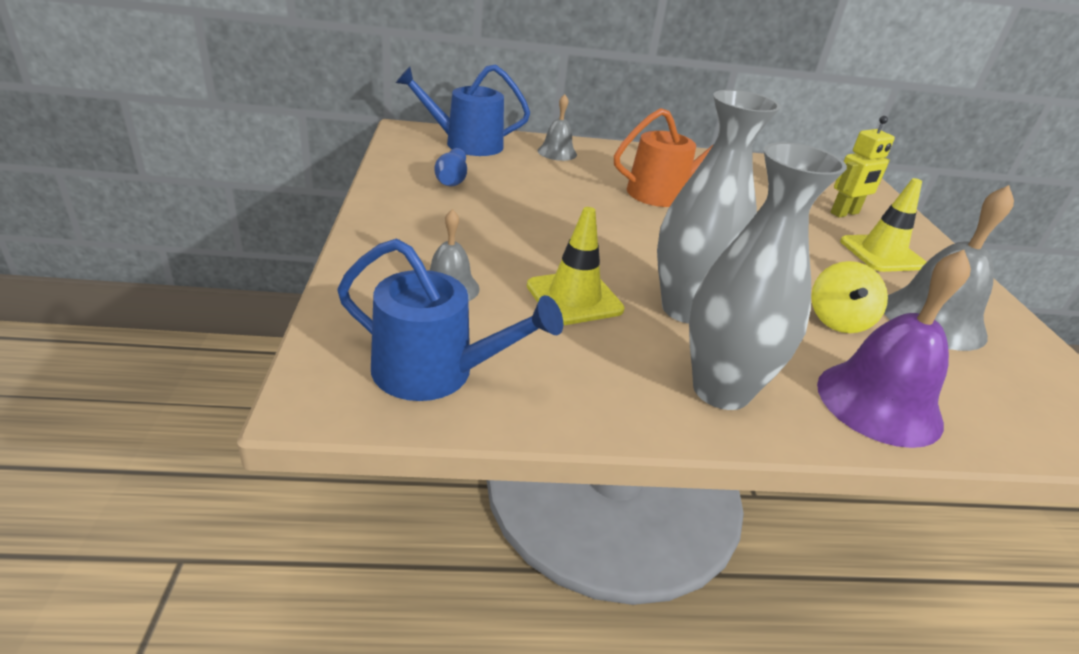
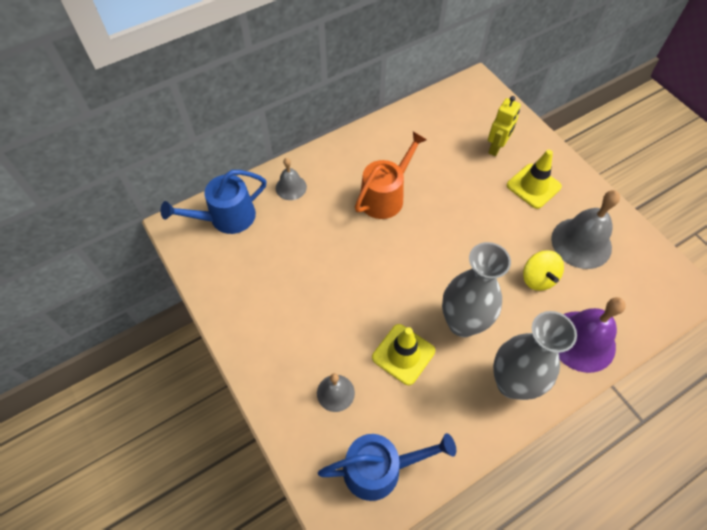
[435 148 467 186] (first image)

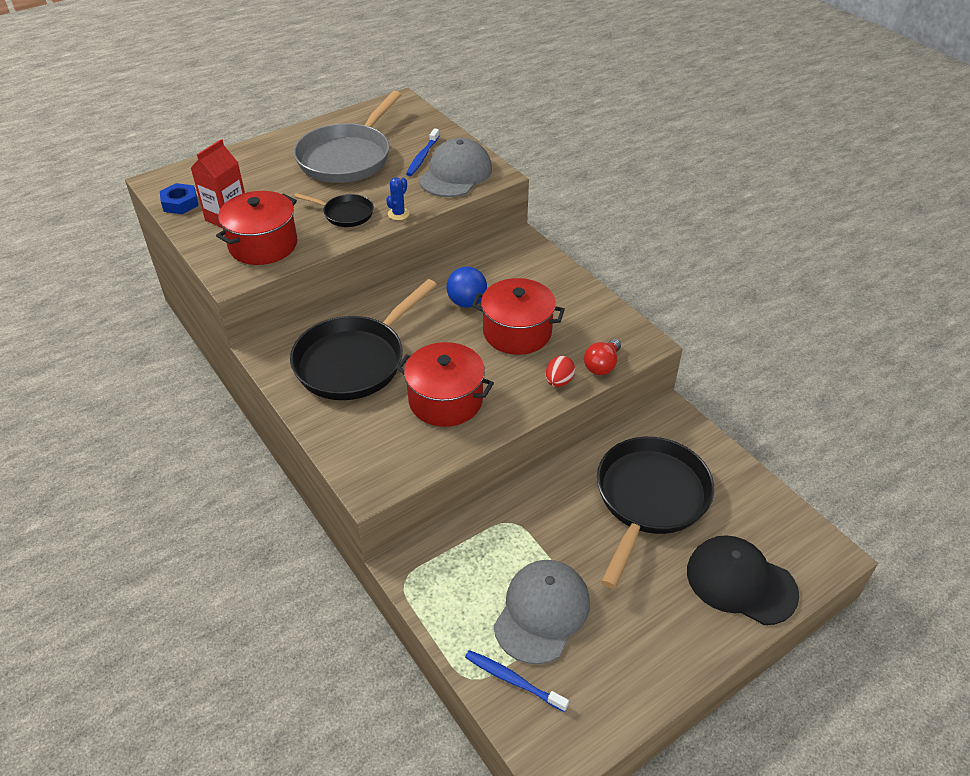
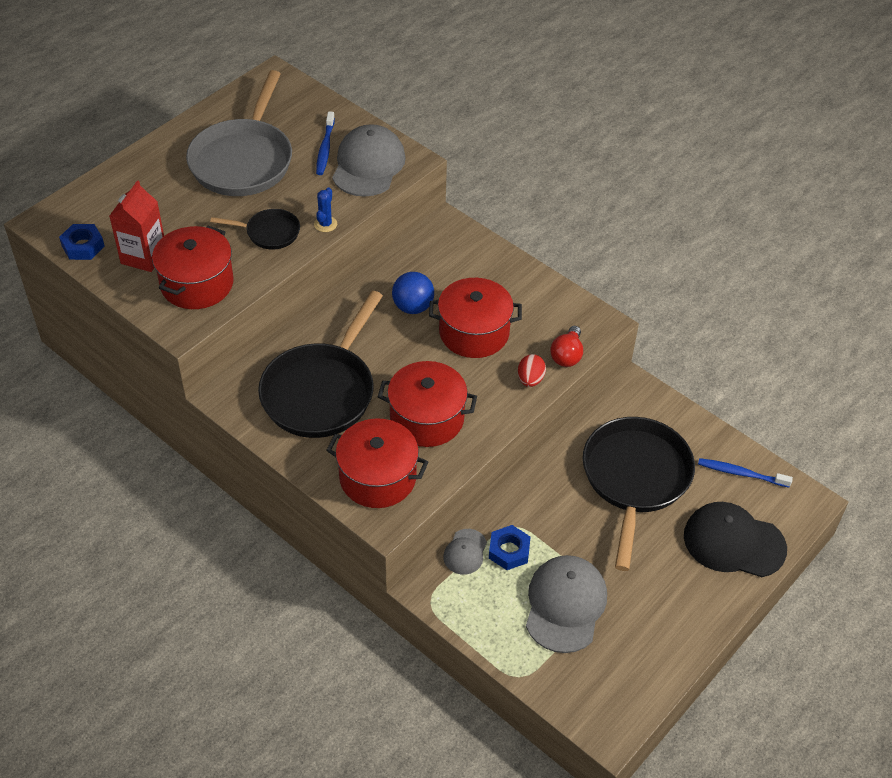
[326 419 428 508]
[443 529 487 575]
[489 525 531 570]
[698 458 793 488]

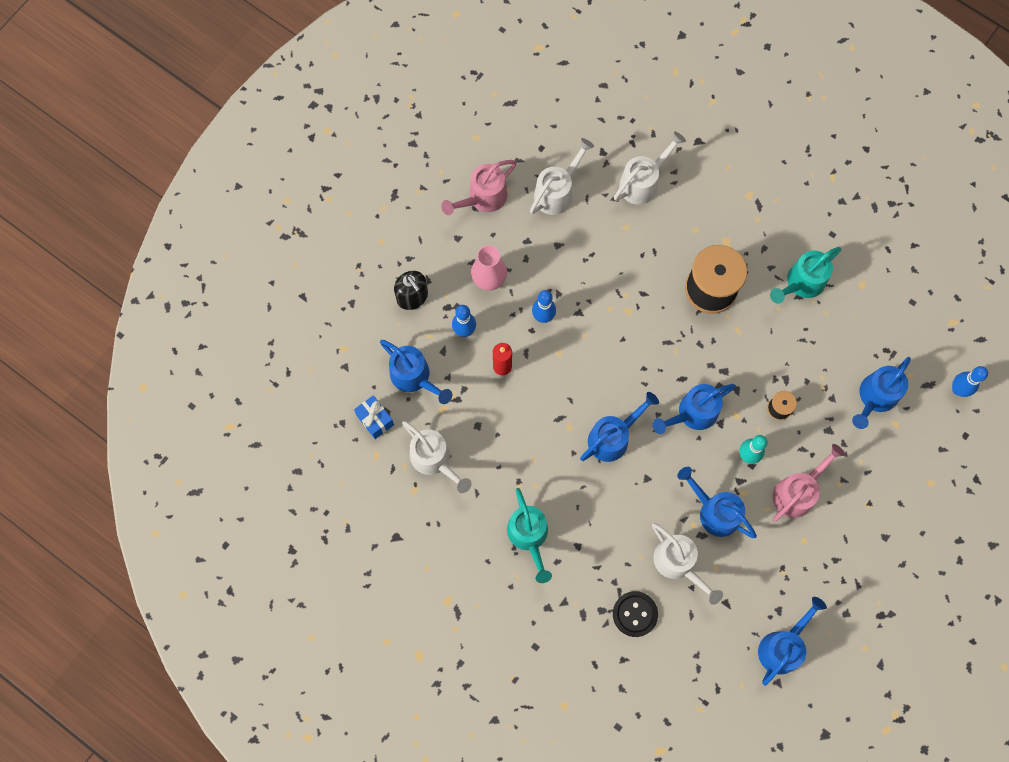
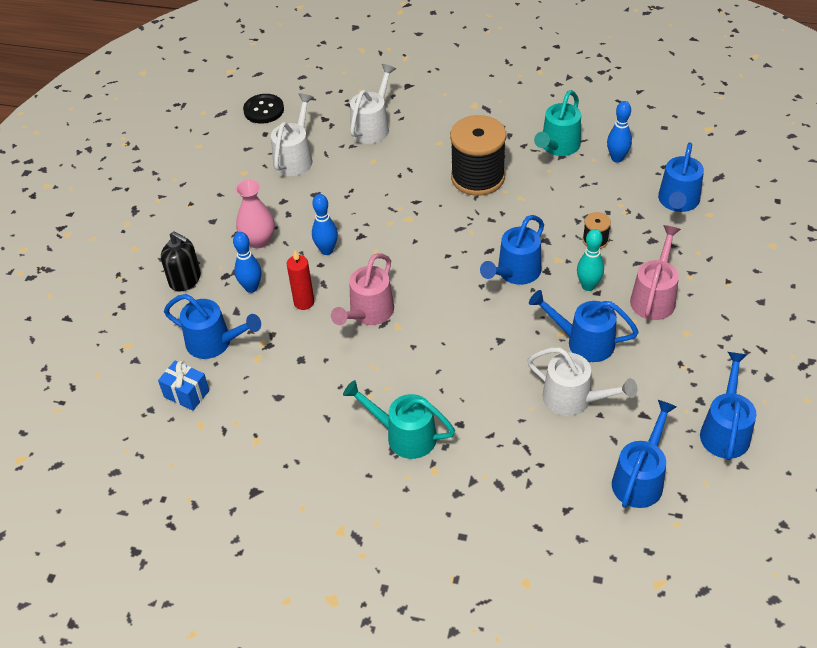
[243 94 284 124]
[331 253 394 325]
[343 380 455 459]
[607 101 632 163]
[612 400 677 508]
[402 421 472 493] (first image)

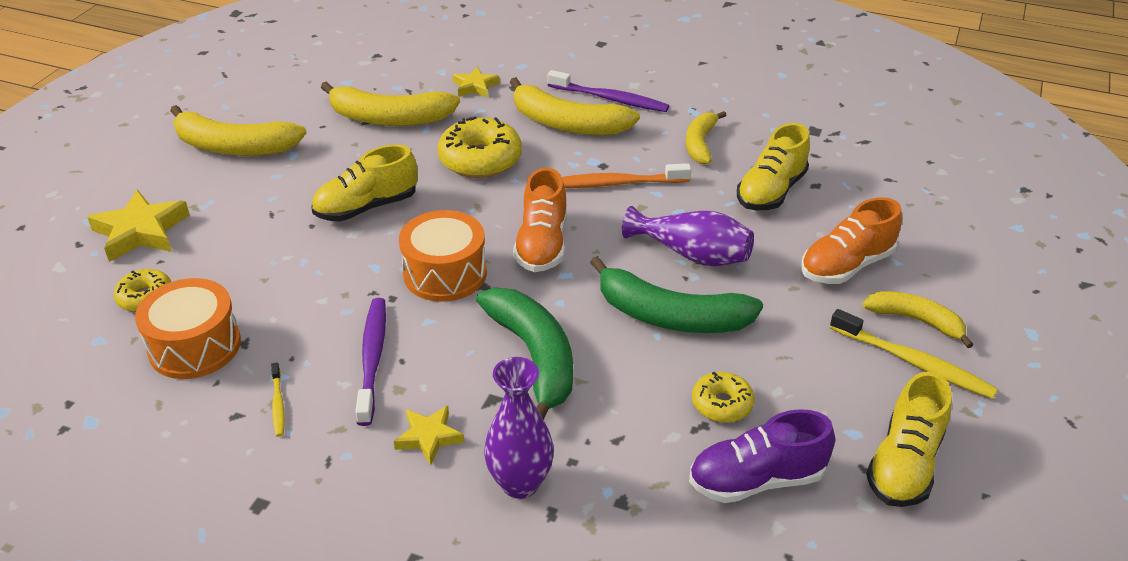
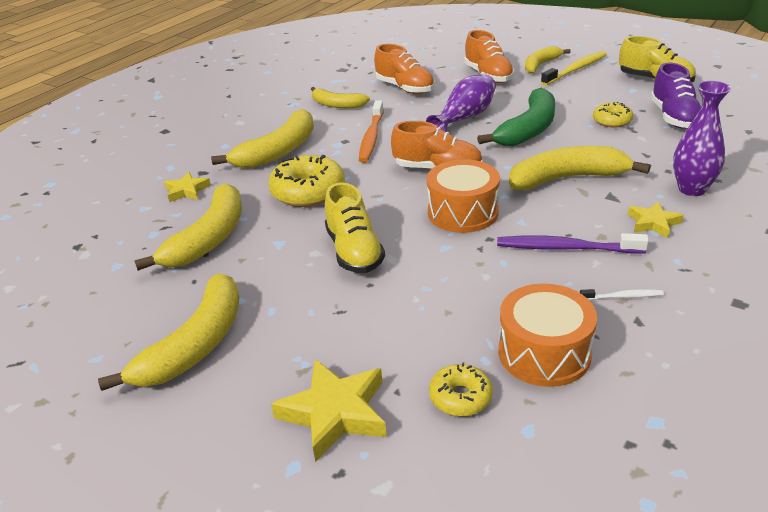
[374 44 435 94]
[509 146 651 190]
[580 289 664 300]
[547 70 669 112] (first image)

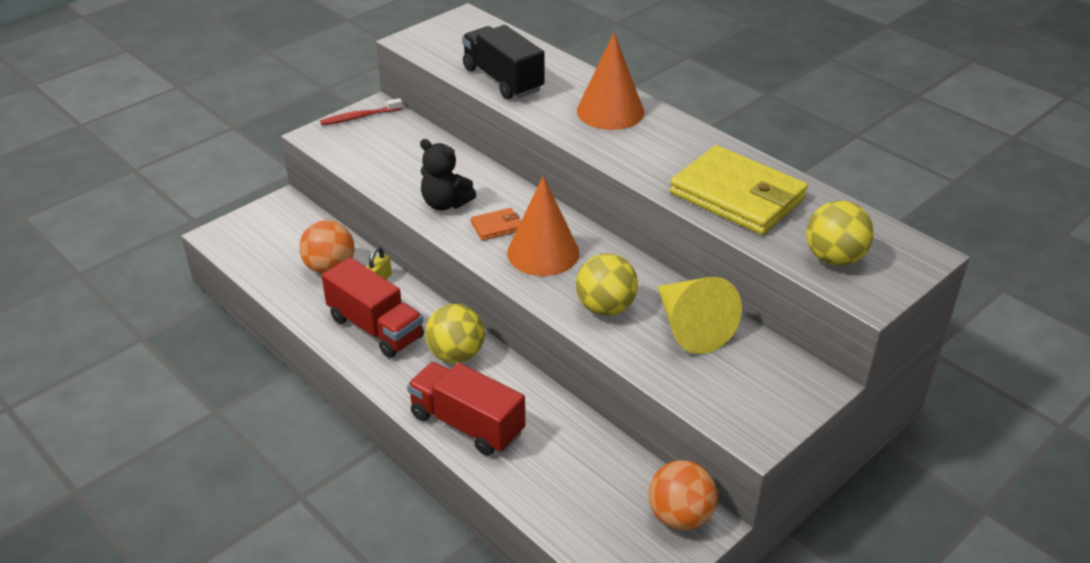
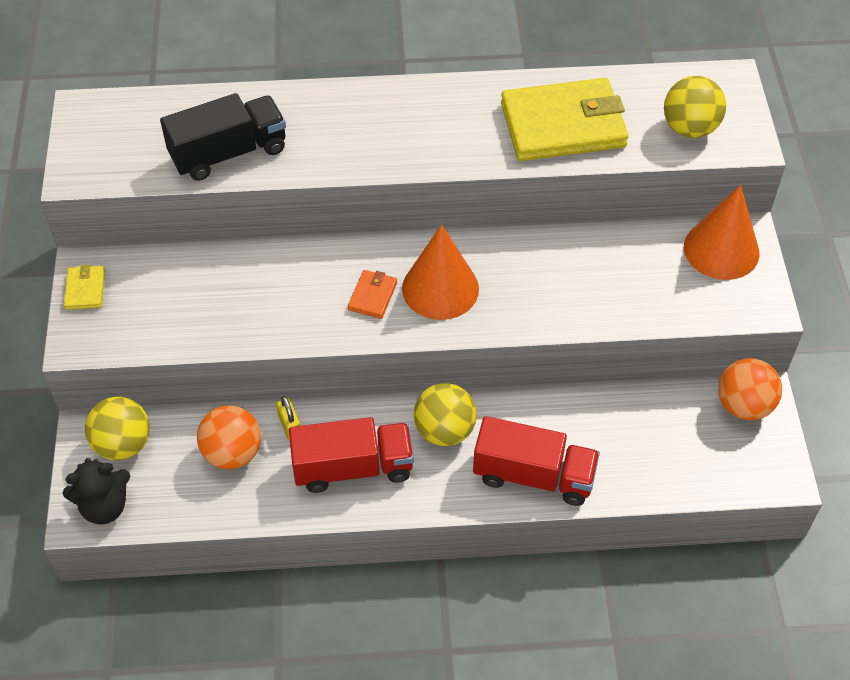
[63 458 130 524]
[64 264 105 310]
[85 397 150 460]
[160 93 286 181]
[473 416 600 506]
[684 185 759 280]
[657 277 742 354] (first image)

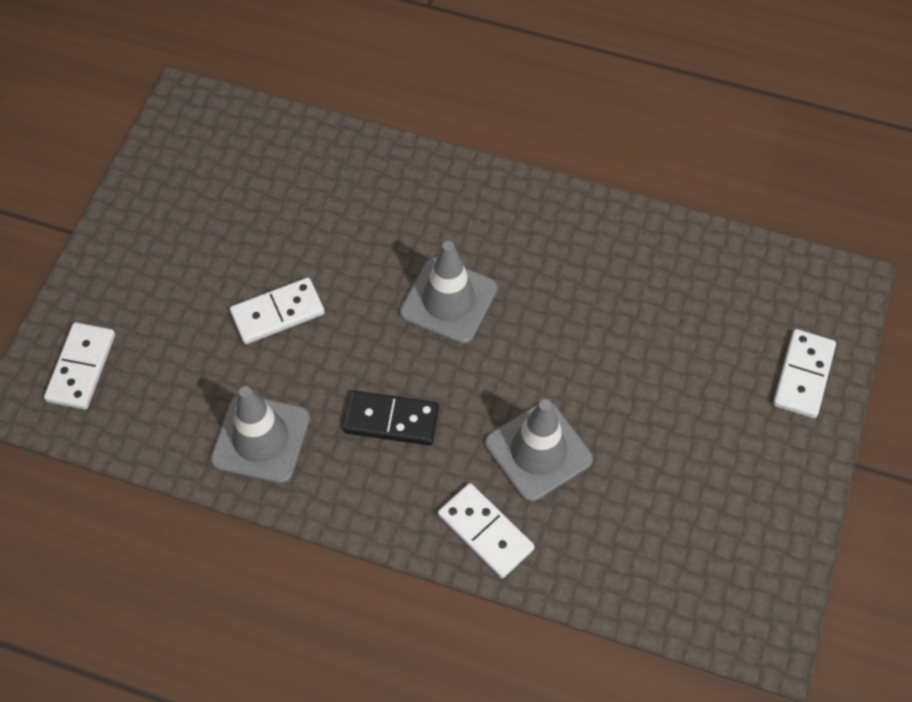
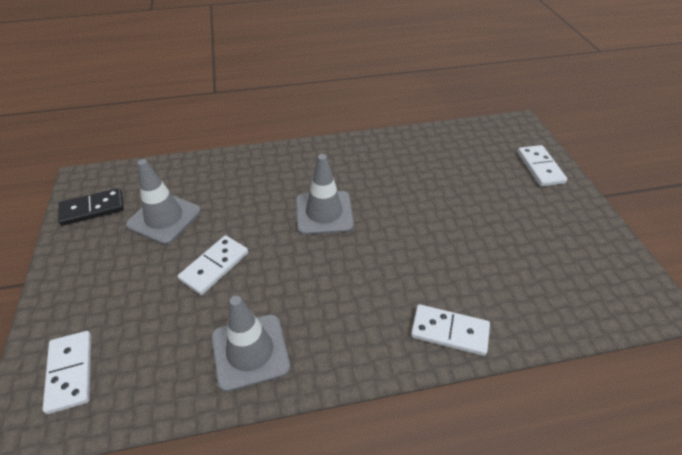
[58 188 124 226]
[126 159 201 245]

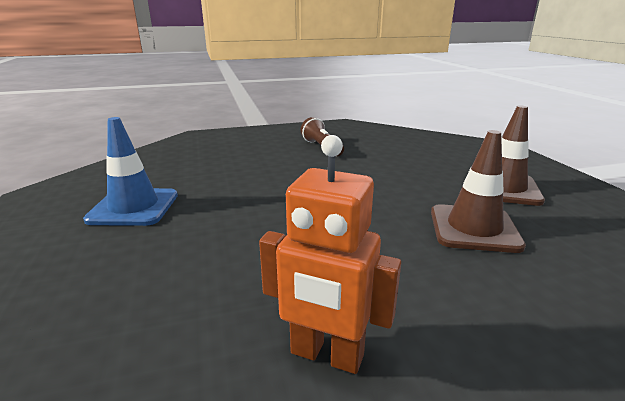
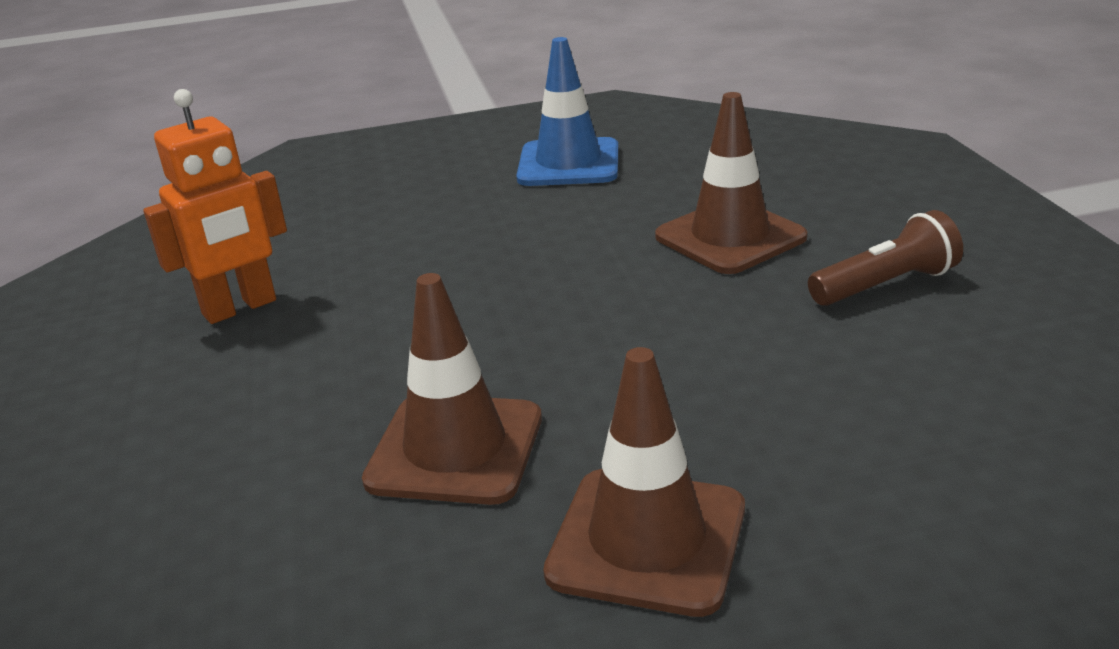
[143 89 287 324]
[655 92 808 274]

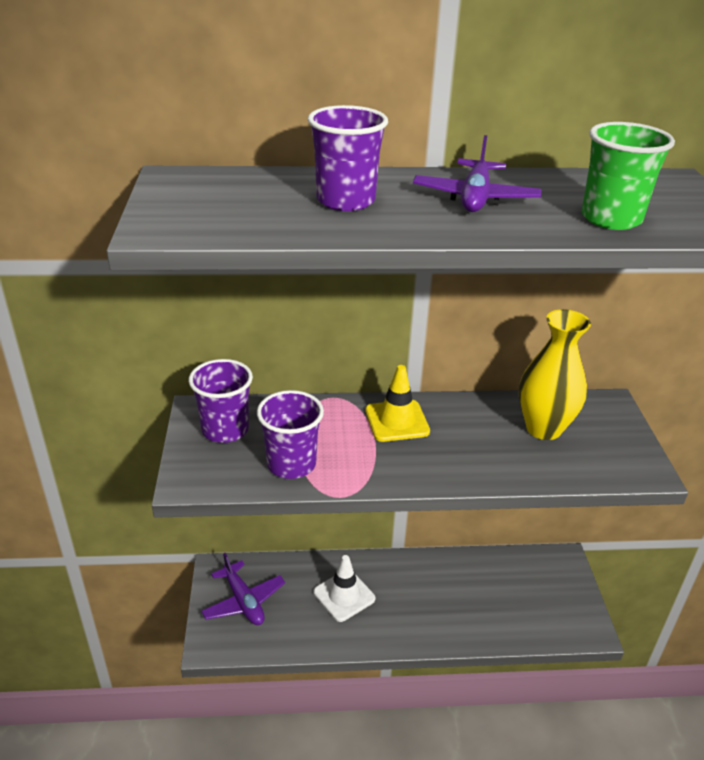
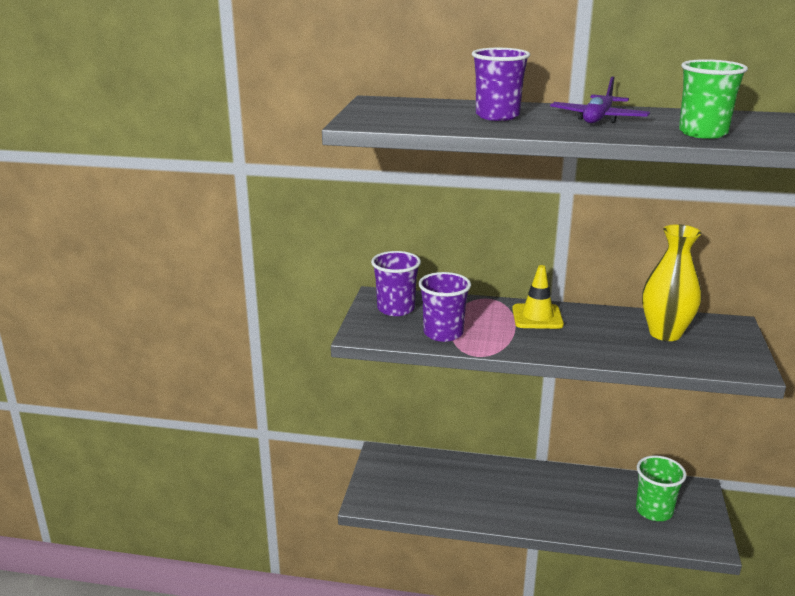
[636 455 687 521]
[201 553 285 625] (first image)
[314 555 375 622] (first image)

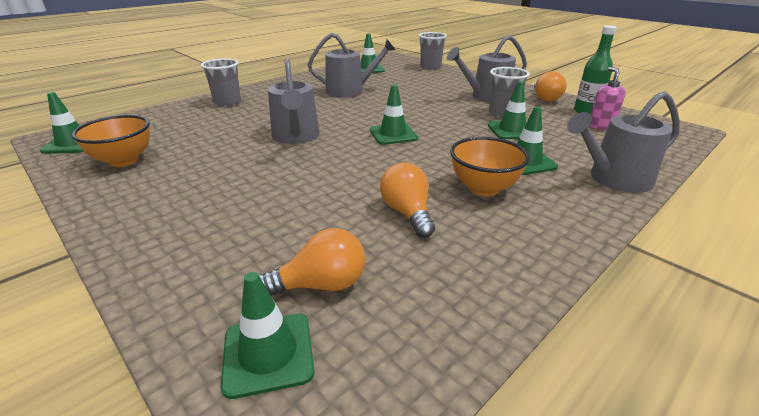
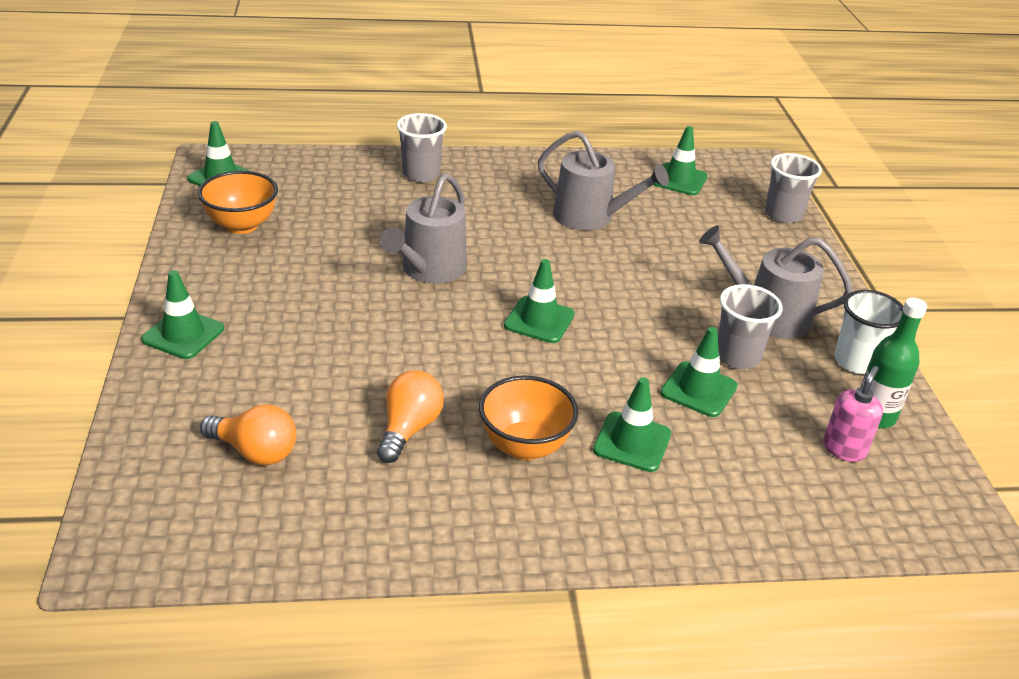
[141 270 224 359]
[834 290 903 374]
[567 91 680 193] (first image)

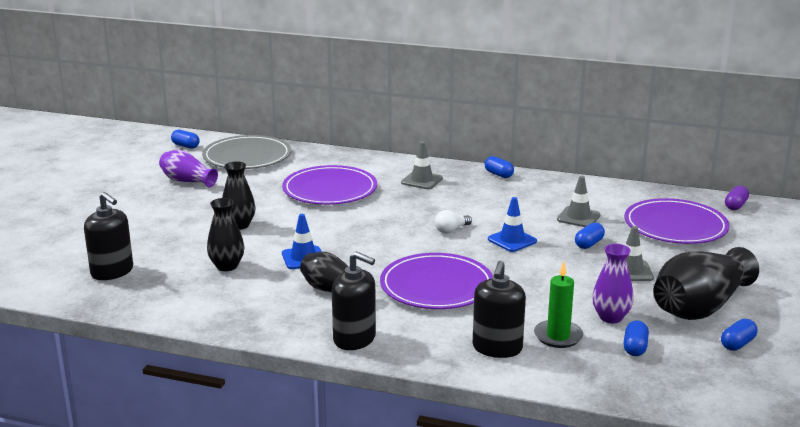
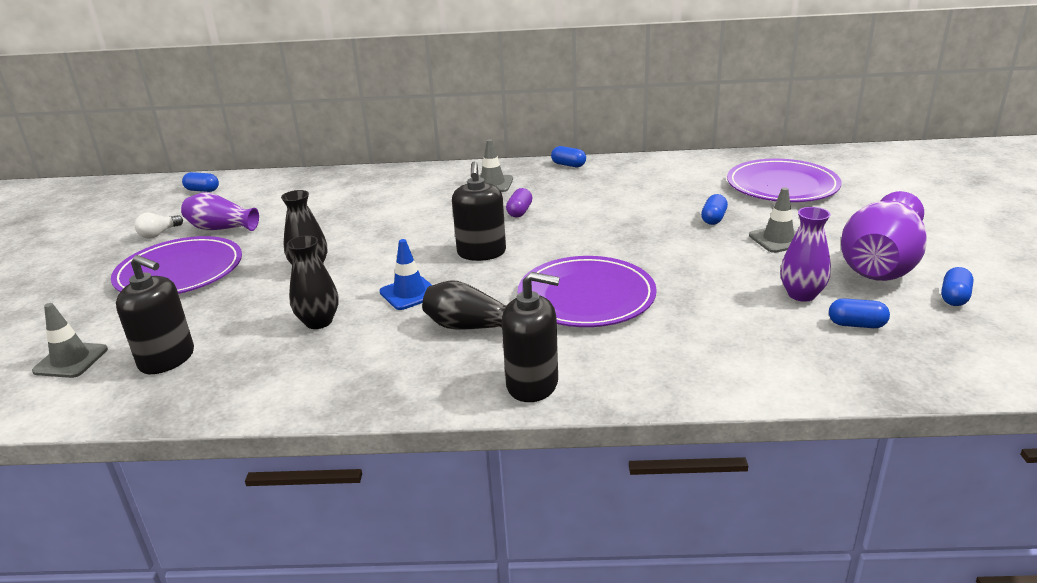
[32 303 108 378]
[111 236 242 294]
[134 212 183 239]
[452 162 506 261]
[506 188 532 217]
[829 299 890 328]
[841 191 927 281]
[202 135 291 169] (first image)
[488 197 537 252] (first image)
[534 262 583 348] (first image)

